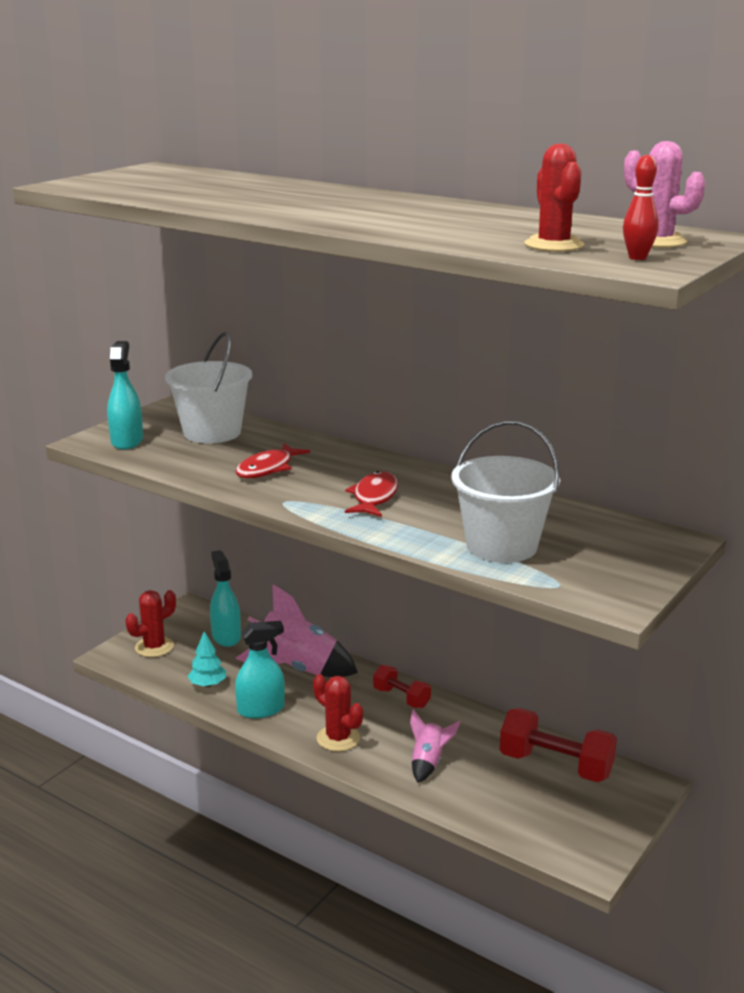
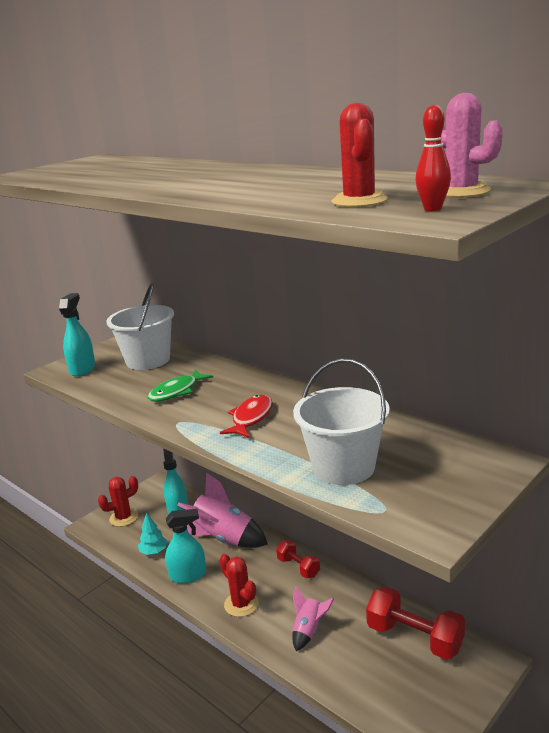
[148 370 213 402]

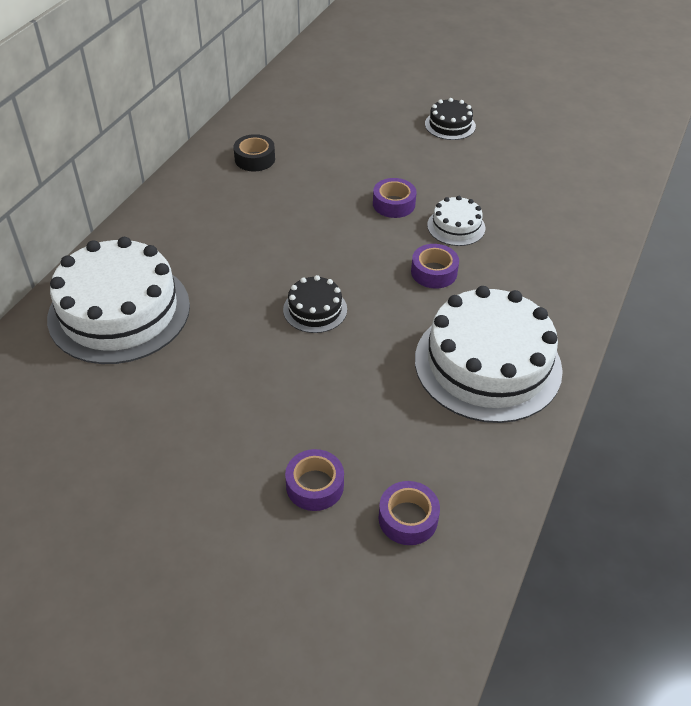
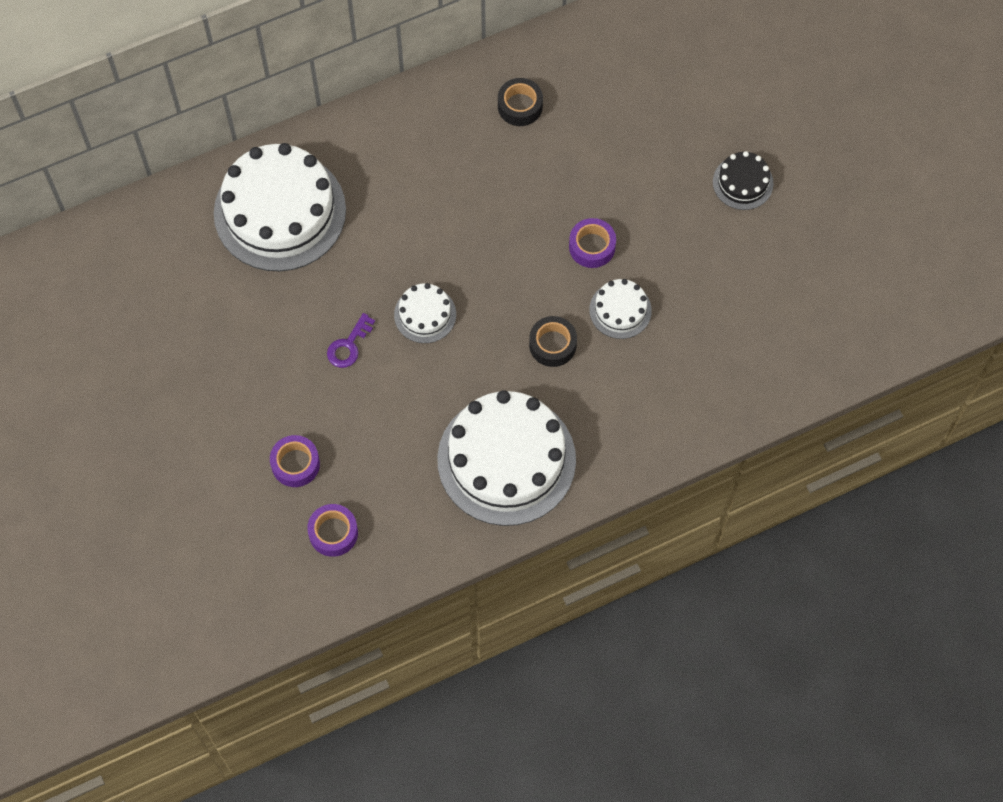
[327 313 375 368]
[394 283 456 343]
[529 316 577 367]

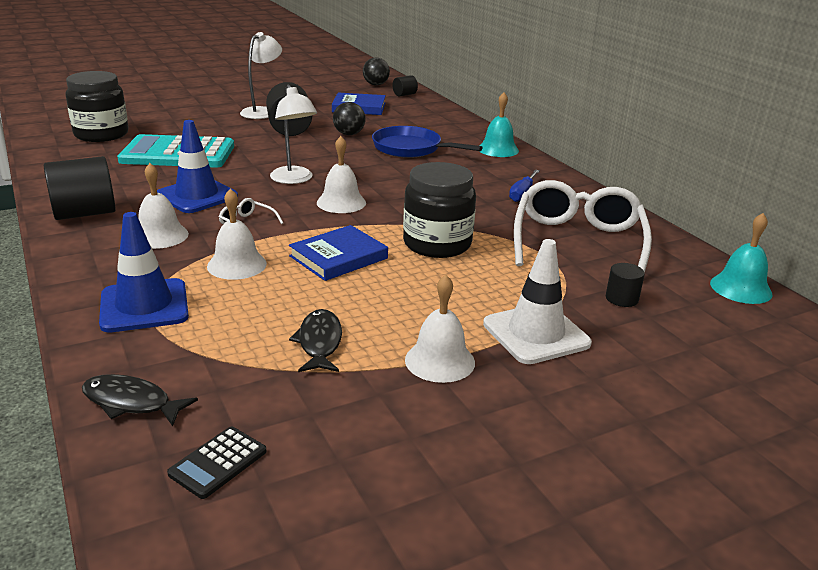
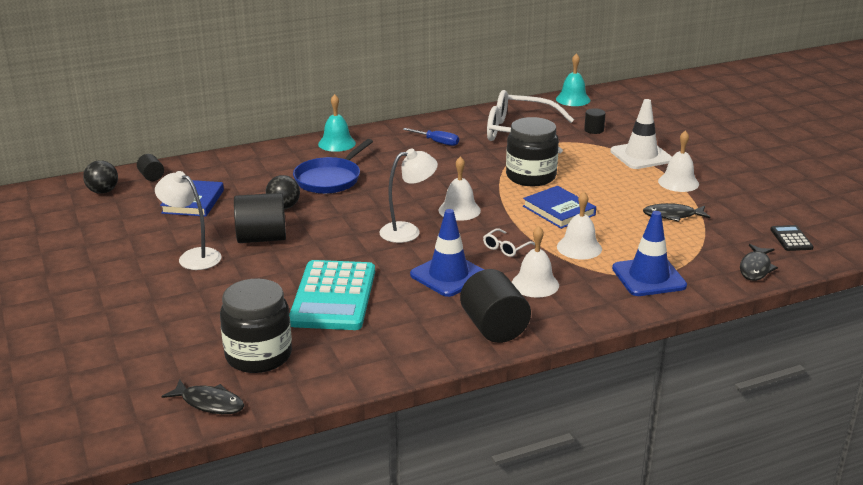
[161 379 244 414]
[770 225 814 251]

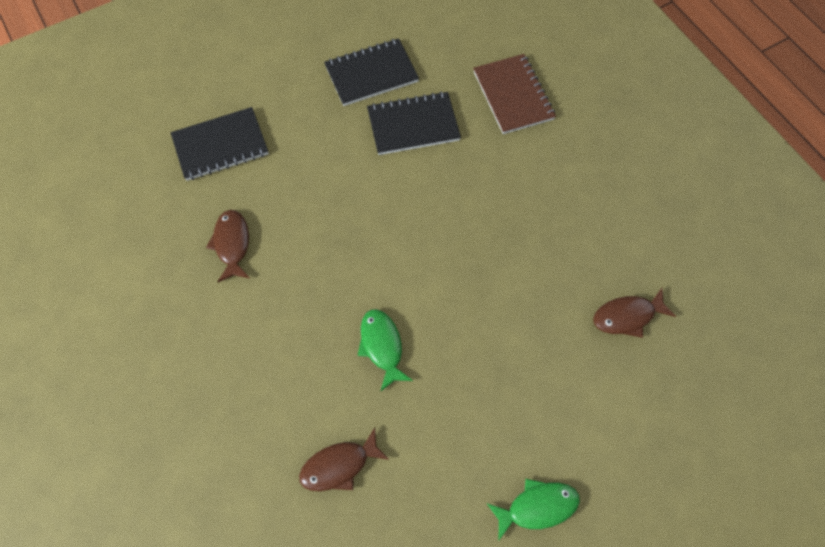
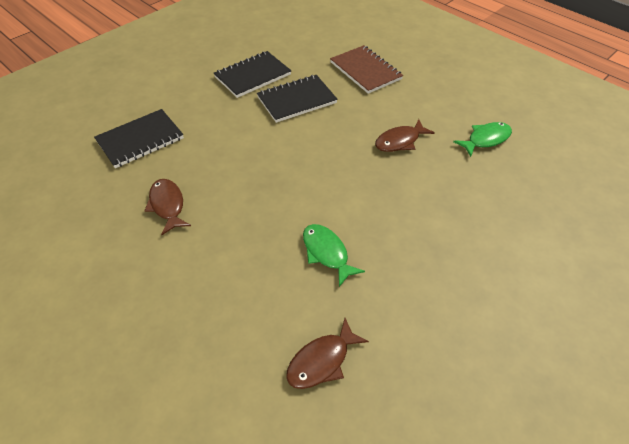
[375 119 435 152]
[453 122 512 157]

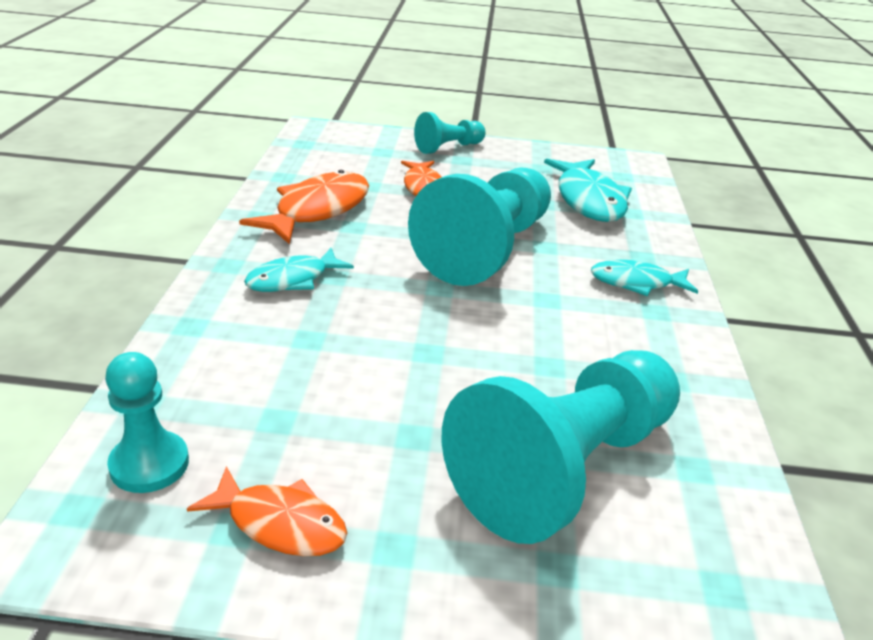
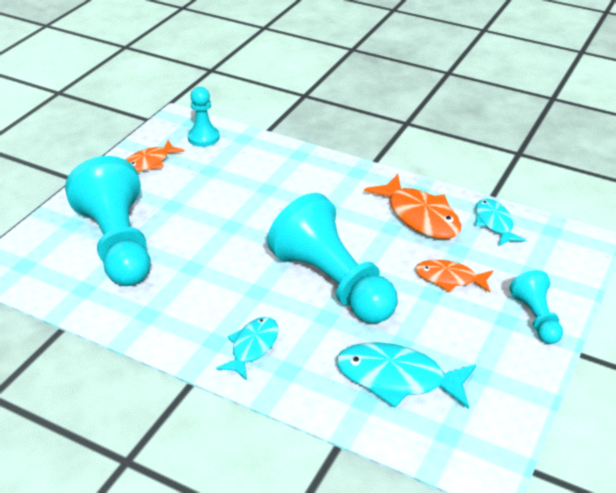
[475 199 526 246]

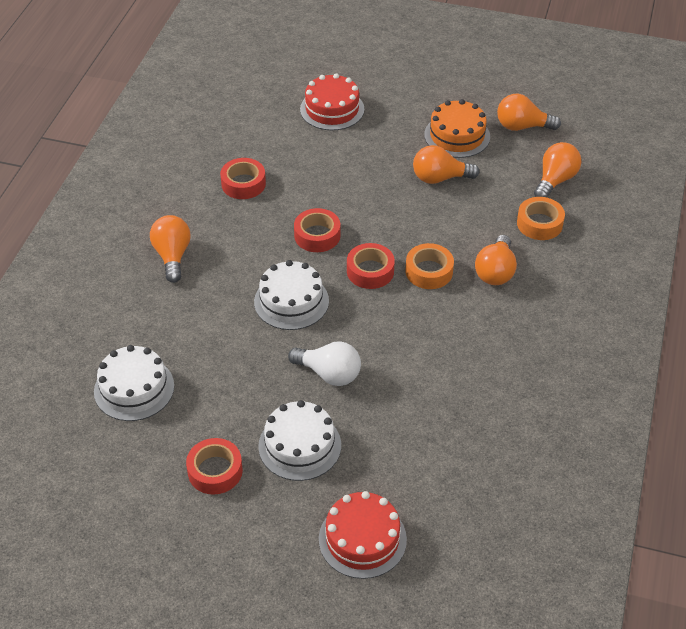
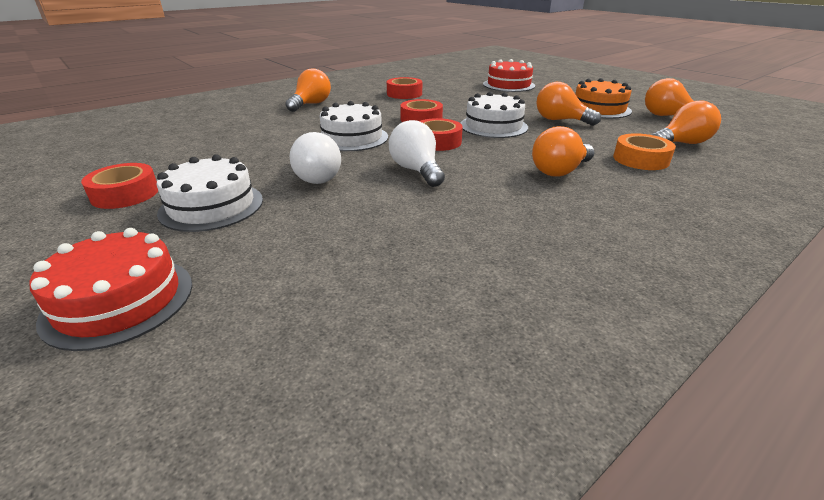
[389 120 445 187]
[461 92 528 138]
[405 243 454 289] (first image)

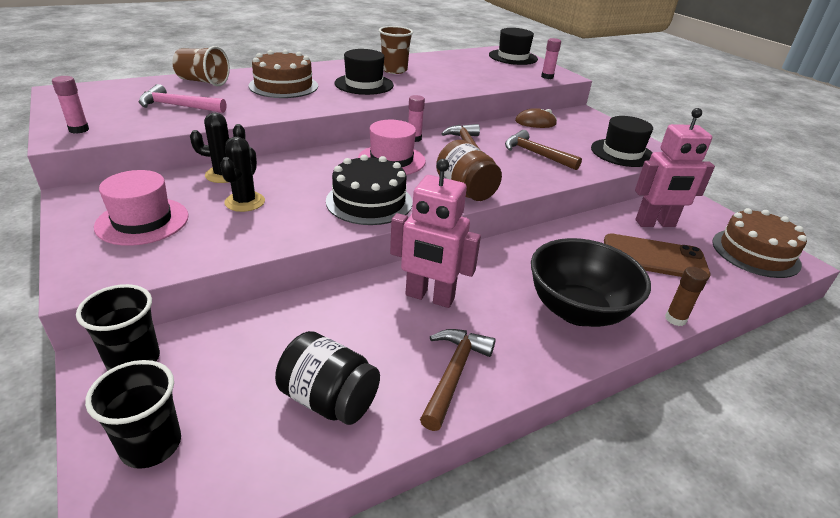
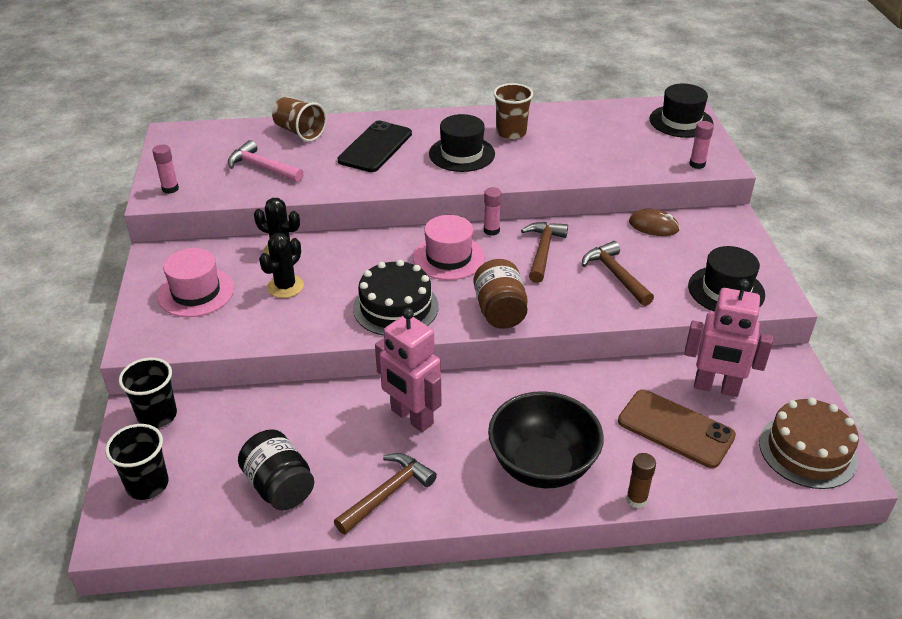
[338 120 412 172]

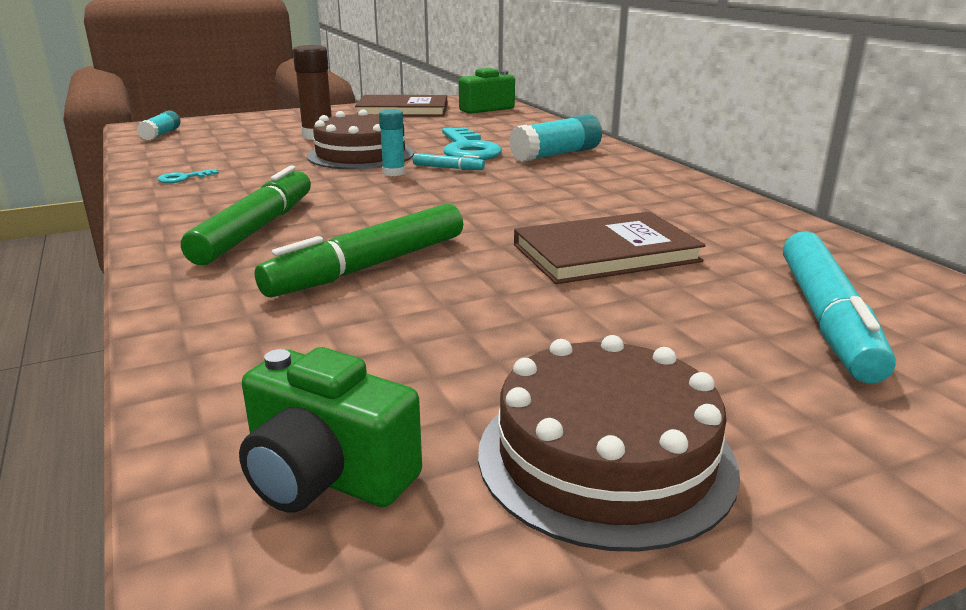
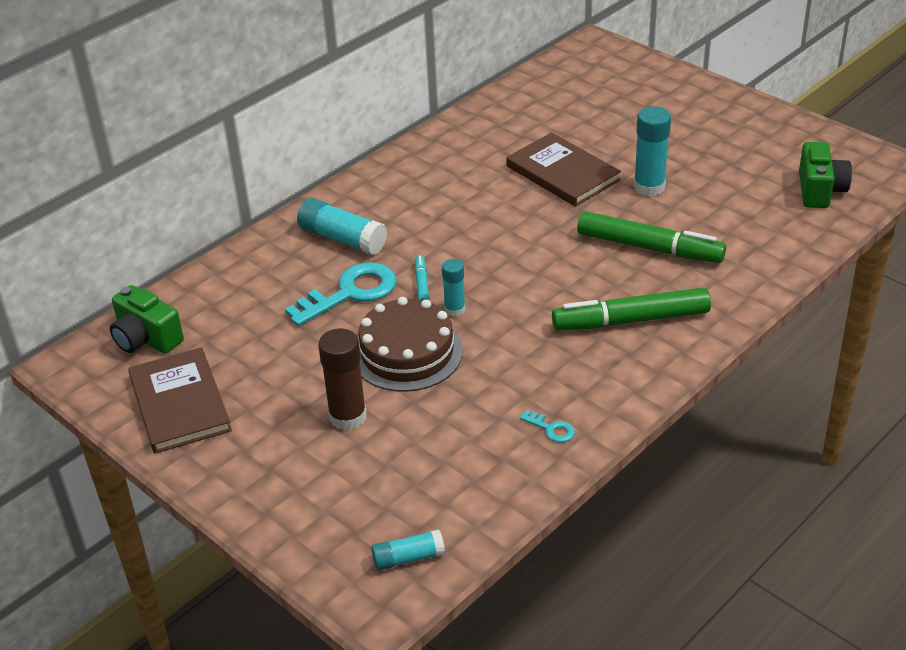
[634 106 671 196]
[478 335 740 552] (first image)
[783 231 896 384] (first image)

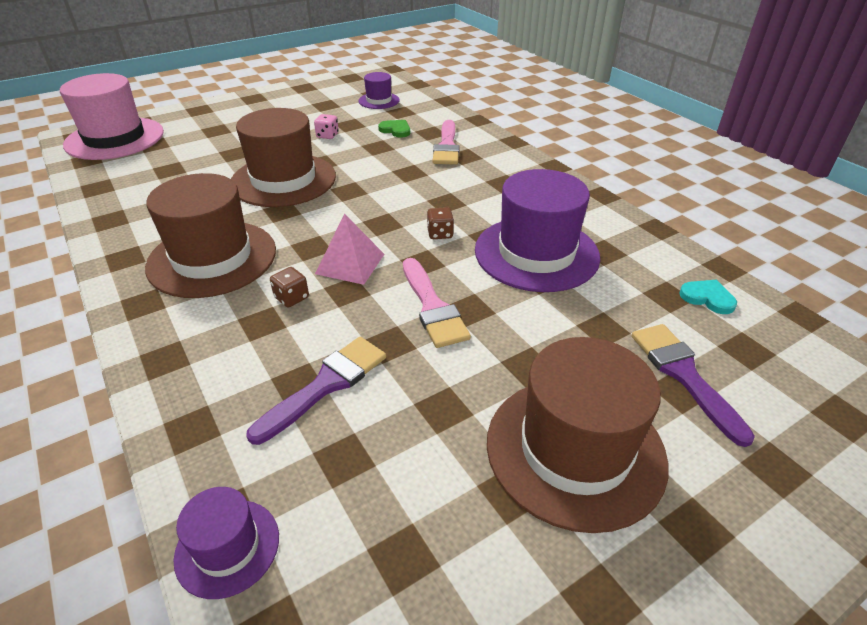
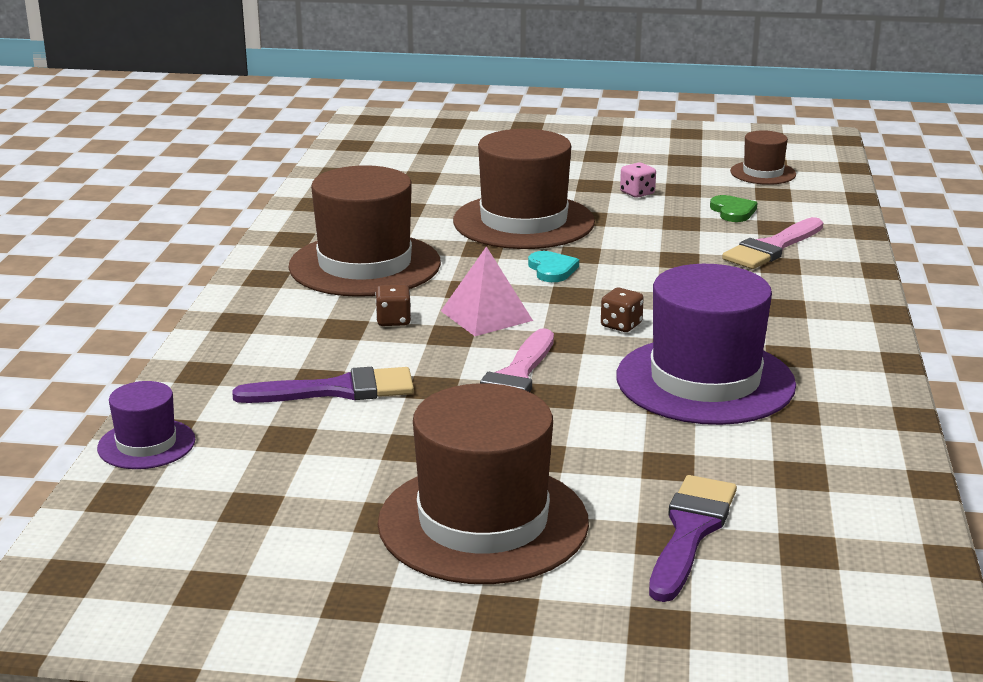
[528 251 579 282]
[730 130 796 185]
[60 73 164 160] (first image)

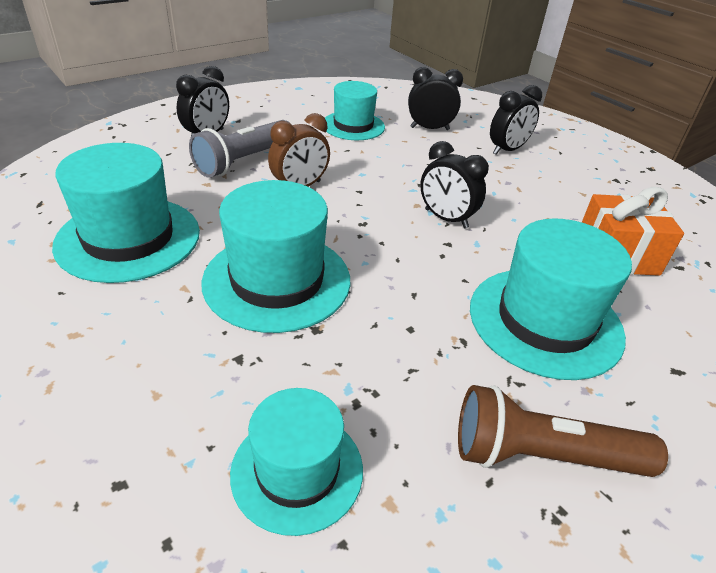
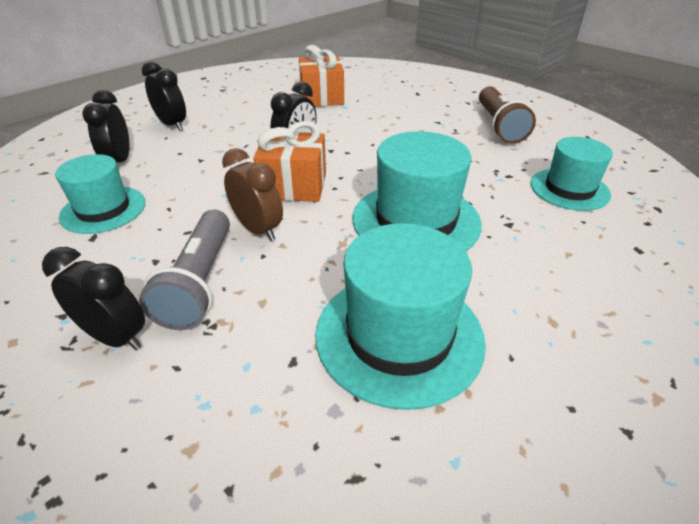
[139 210 230 330]
[253 121 326 202]
[470 218 632 380] (first image)

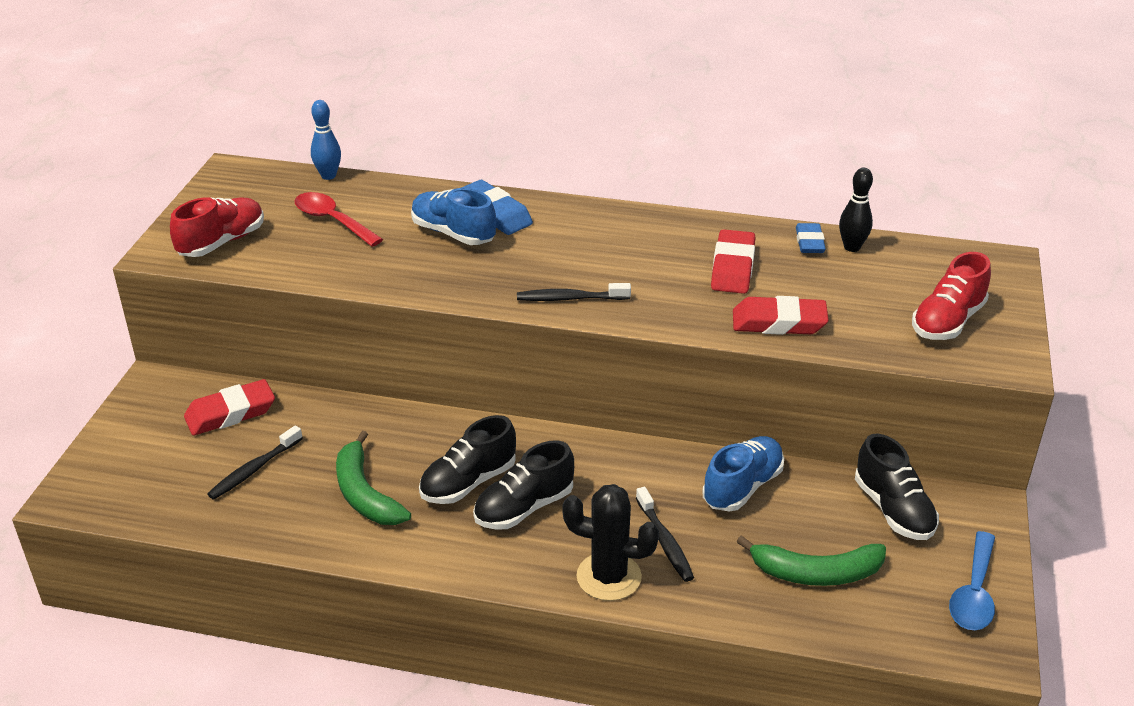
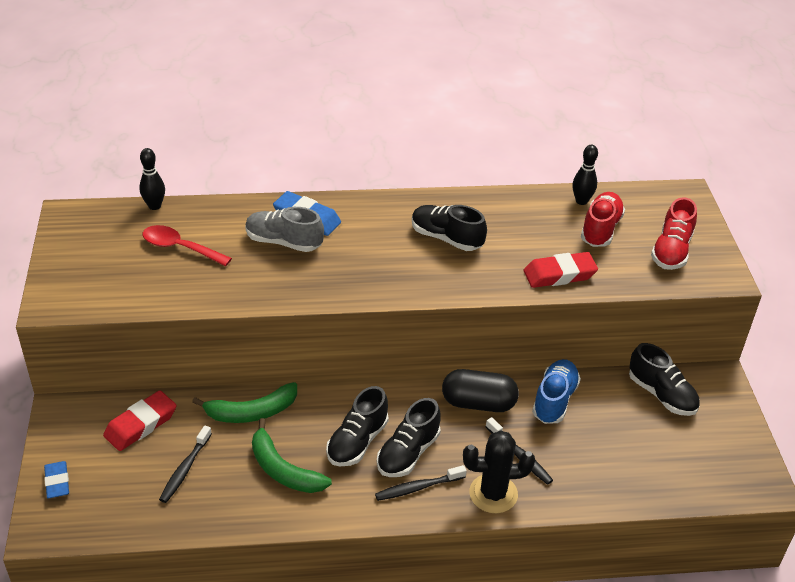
[44 461 69 498]
[139 148 165 210]
[192 382 297 423]
[245 207 324 252]
[375 465 467 501]
[412 205 487 251]
[442 369 519 412]
[581 192 625 247]
[711 229 755 294] (first image)
[949 531 995 630] (first image)

